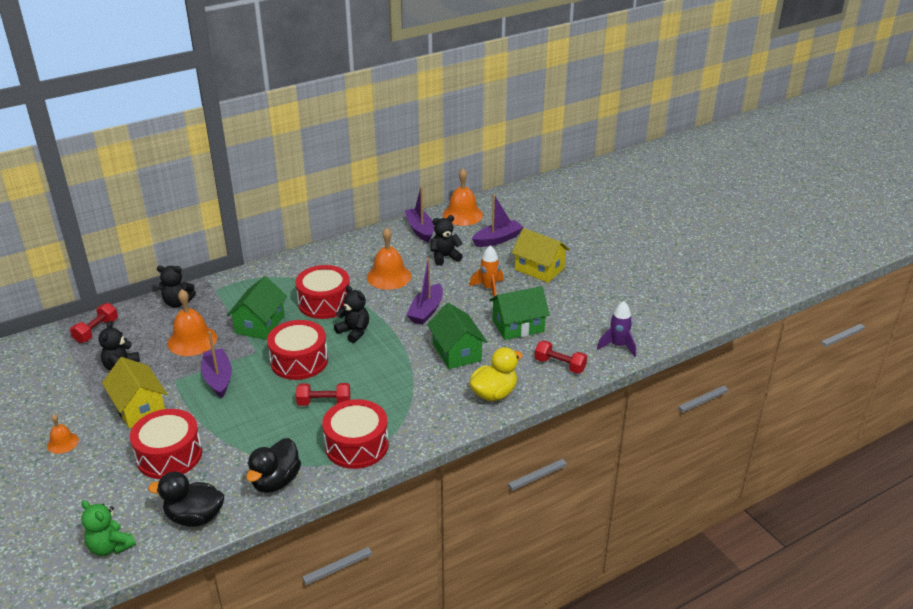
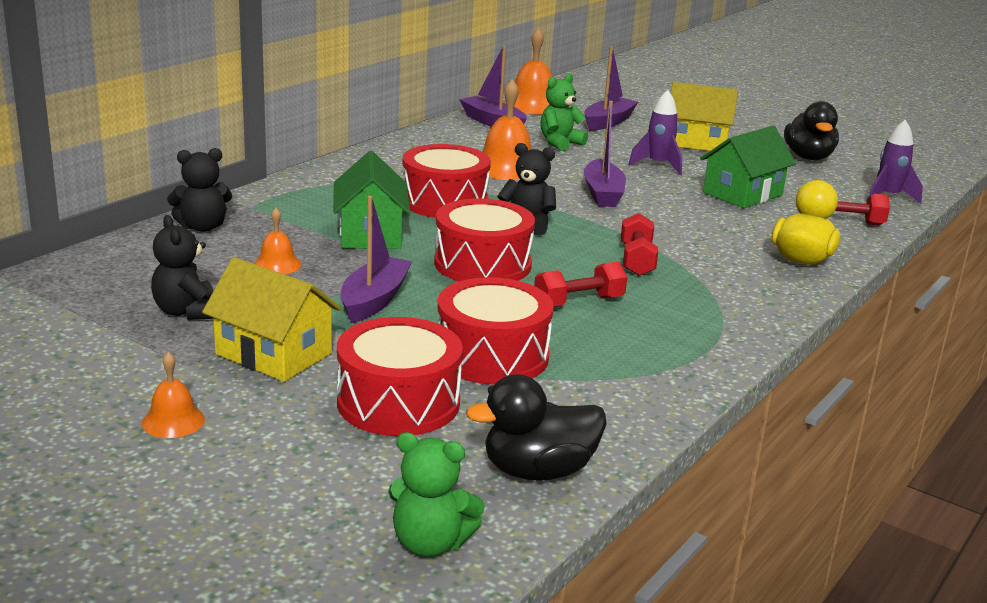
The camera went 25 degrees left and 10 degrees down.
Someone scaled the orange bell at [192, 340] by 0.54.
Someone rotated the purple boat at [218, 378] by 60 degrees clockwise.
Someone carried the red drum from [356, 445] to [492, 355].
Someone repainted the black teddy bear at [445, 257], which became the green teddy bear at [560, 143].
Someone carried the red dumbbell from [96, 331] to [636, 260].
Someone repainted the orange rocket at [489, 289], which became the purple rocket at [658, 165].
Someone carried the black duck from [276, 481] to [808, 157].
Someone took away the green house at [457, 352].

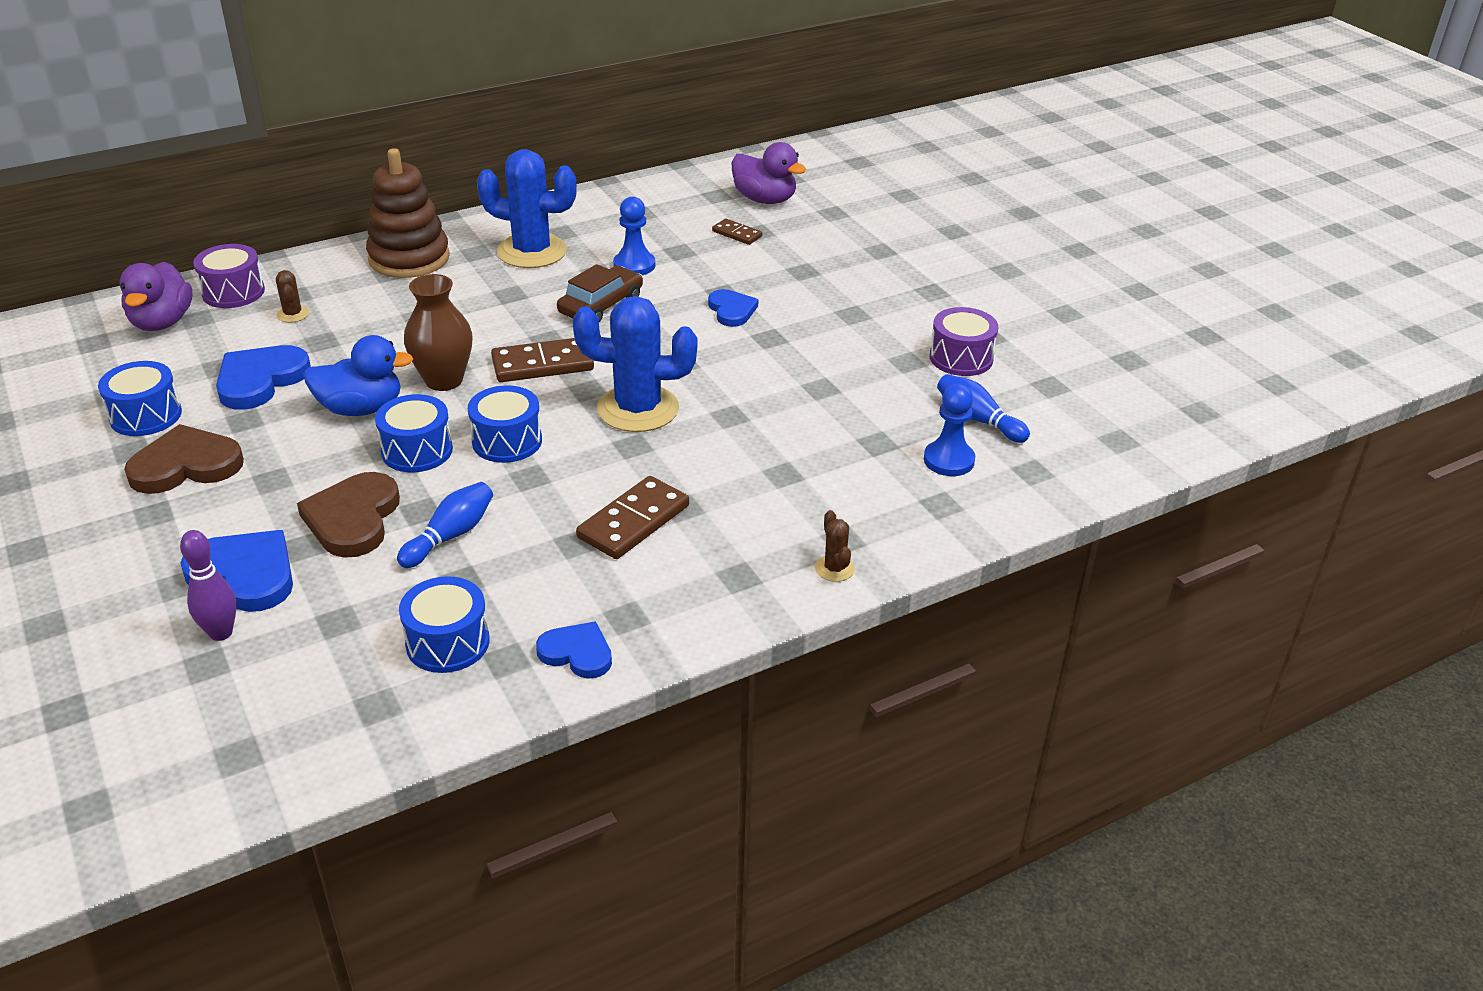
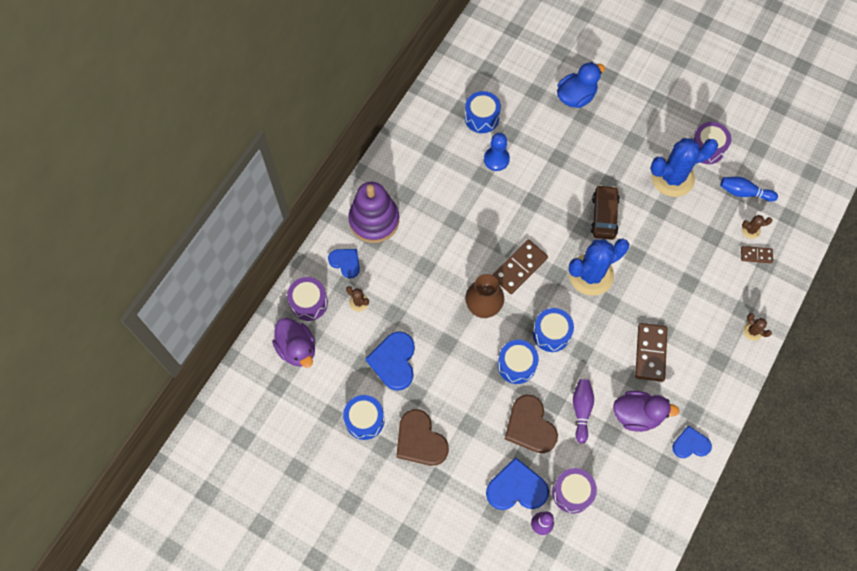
The camera went 30 degrees left and 30 degrees up.
Someone carried the blue heart from [731, 310] to [345, 262].
Someone repainted the brown stacking toy at [409, 258], which became the purple stacking toy at [374, 220].
Someone rotated the brown heart at [186, 465] by 75 degrees counterclockwise.
Someone carried the blue drum from [447, 643] to [481, 118].
Someone put down the purple drum at [572, 492].
Someone carried the blue duck from [361, 408] to [576, 97].
Someone repainted the blue bowling pin at [450, 536], which became the purple bowling pin at [581, 410].
Someone carried the brown car from [601, 305] to [604, 216].
Someone carried the purple duck from [765, 199] to [637, 415].
Someone carried the blue cactus from [532, 251] to [672, 178].
Someone carried the brown domino from [737, 234] to [756, 255].
Someone swapped the blue pawn at [949, 460] for the brown cactus at [750, 230].

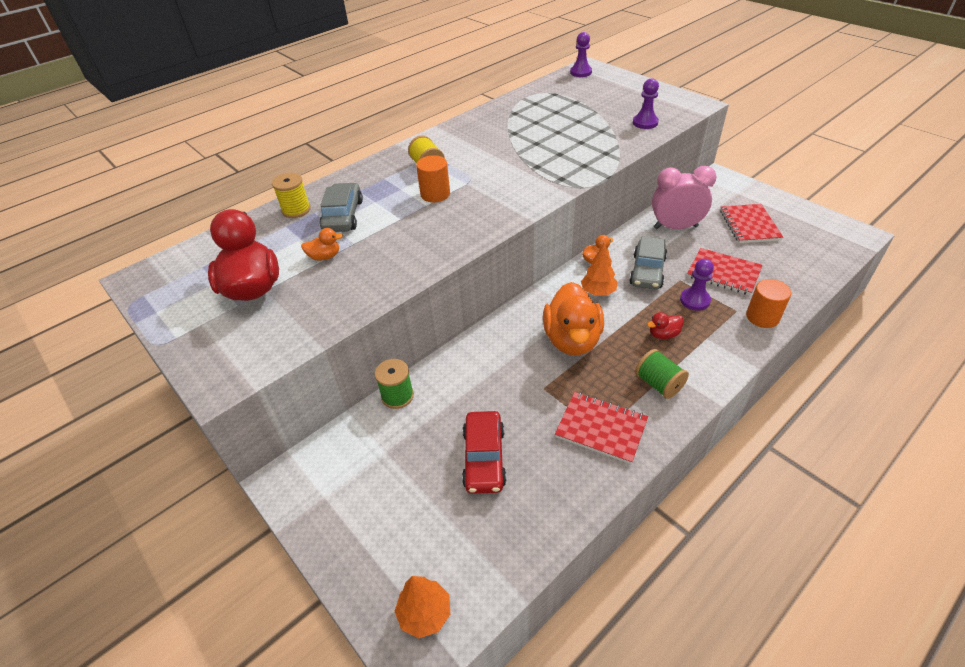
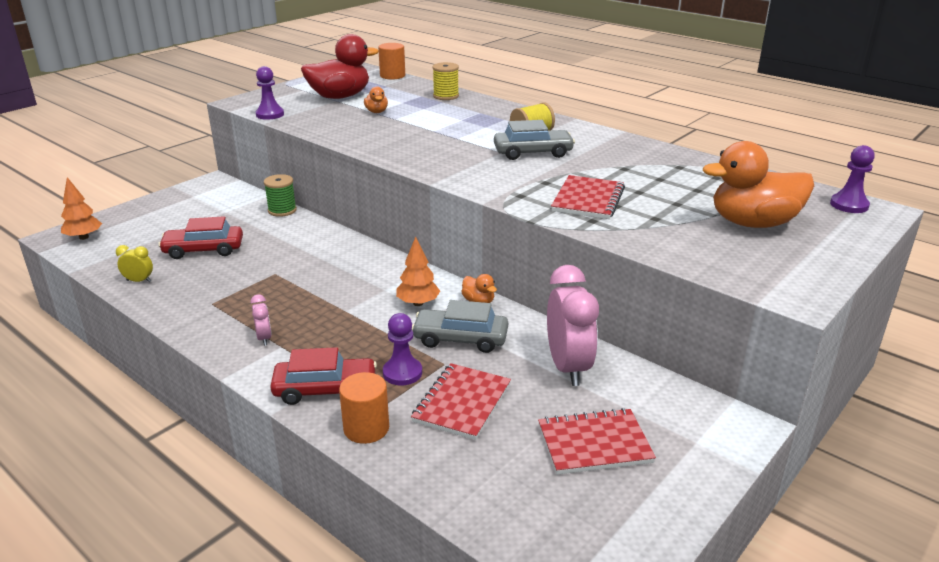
The camera went 80 degrees right and 15 degrees down.
Someone put down the yellow clock at [139, 281].
Someone swapped the green spool at [658, 384] for the pink clock at [264, 338].
Someone carried the purple pawn from [645, 123] to [270, 114].
Someone put down the red car at [325, 389].
Someone carried the orange cylinder from [435, 194] to [392, 76].
Someone carried the grey car from [343, 216] to [533, 153].
Someone carried the red notebook from [601, 428] to [588, 199].
Someone carried the orange duck from [572, 339] to [753, 223].
Someone took away the red duck at [663, 334].

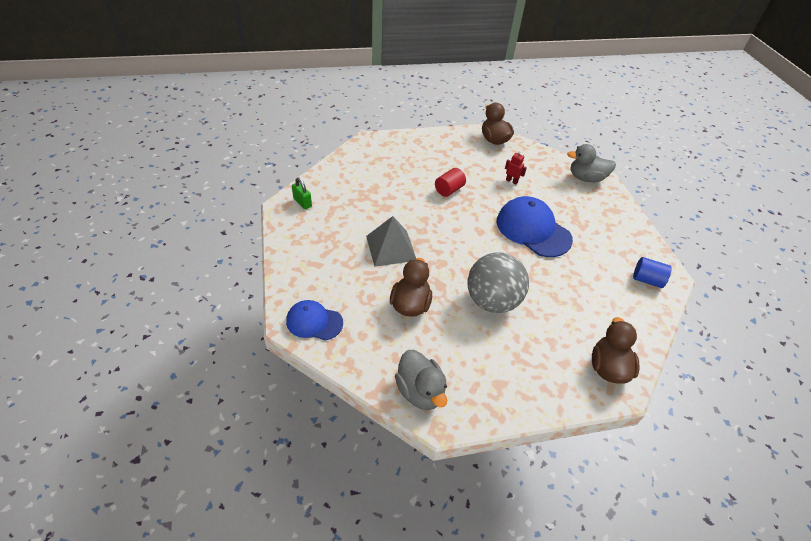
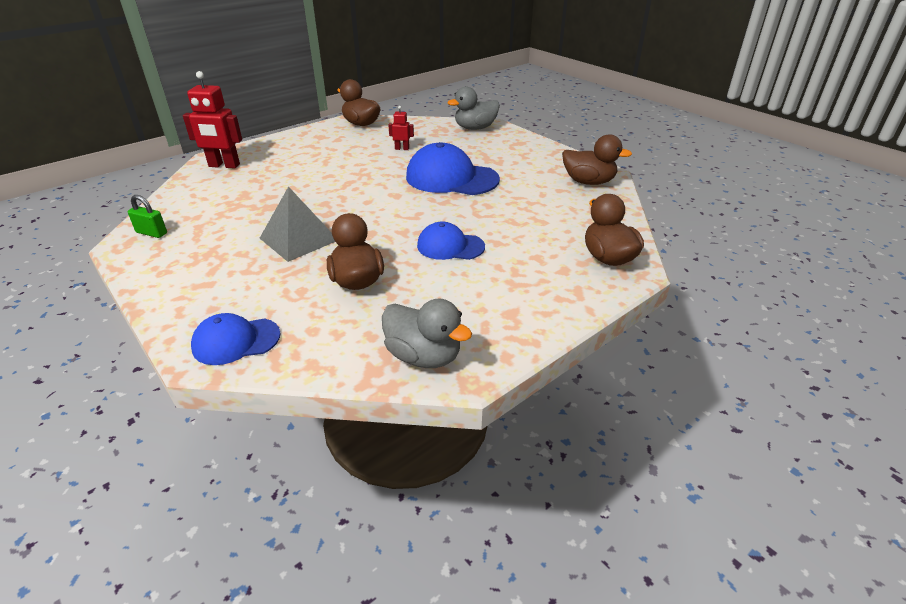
The camera went 25 degrees left and 10 degrees down.
Someone put down the red robot at [224, 166].
Someone swapped the grey ball at [492, 301] for the blue cap at [450, 246].
Someone swapped the blue cylinder at [647, 280] for the brown duck at [588, 182].
Someone took away the red cylinder at [449, 190].

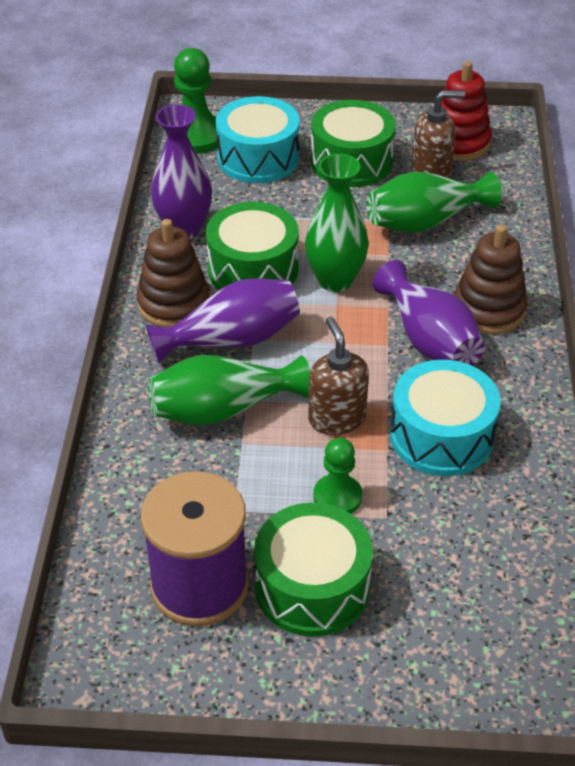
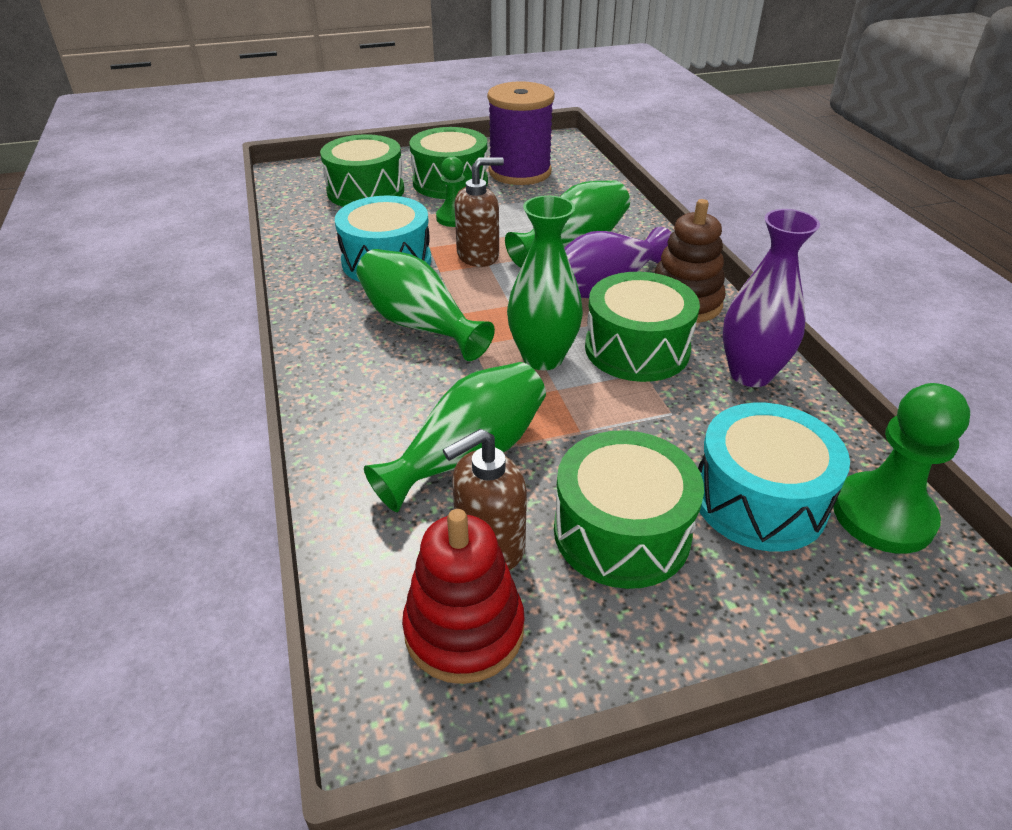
The camera went 160 degrees right and 5 degrees down.
Someone put down the green drum at [365, 191].
Someone repainted the purple vase at [429, 339], which became the green vase at [419, 325].
Someone rotated the brown soap dispenser at [336, 418] by 75 degrees counterclockwise.
Someone took away the brown stacking toy at [488, 310].

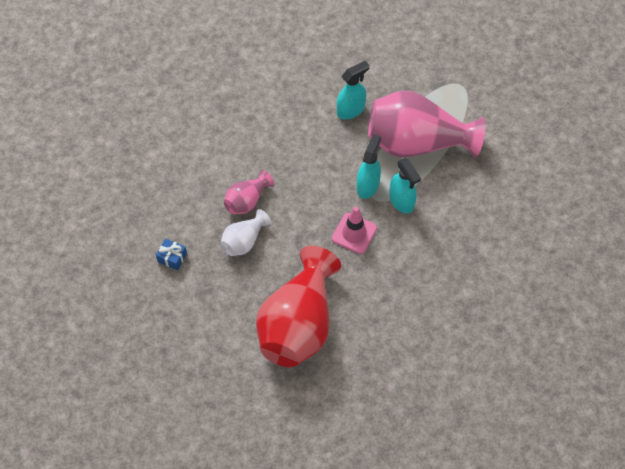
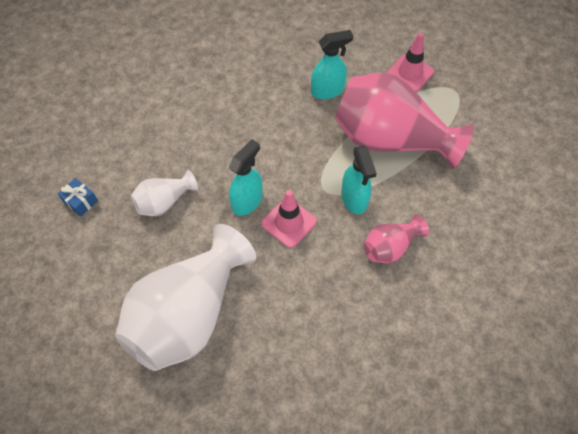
The camera went 15 degrees right and 0 degrees up.
Someone repainted the red vase at [298, 324], which became the white vase at [189, 313].
Someone carried the turquoise spray bottle from [368, 185] to [247, 201].
Someone carried the pink vase from [247, 201] to [390, 247].
Someone put down the pink traffic cone at [410, 73].

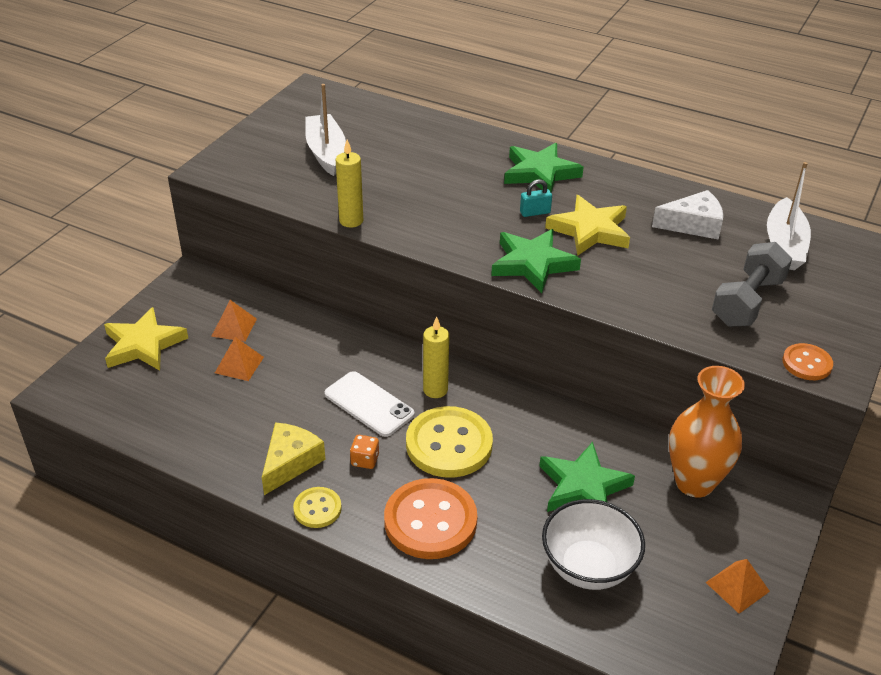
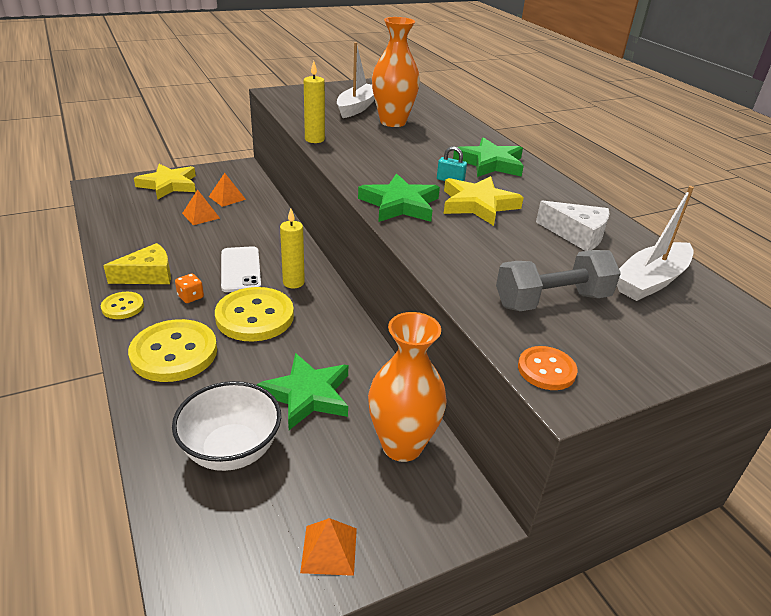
The camera went 35 degrees right and 5 degrees down.
Someone repainted the orange button at [430, 521], which became the yellow button at [174, 353].
Someone put down the orange vase at [393, 122].

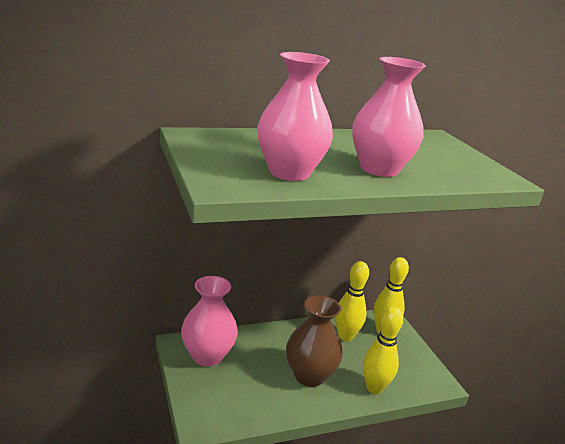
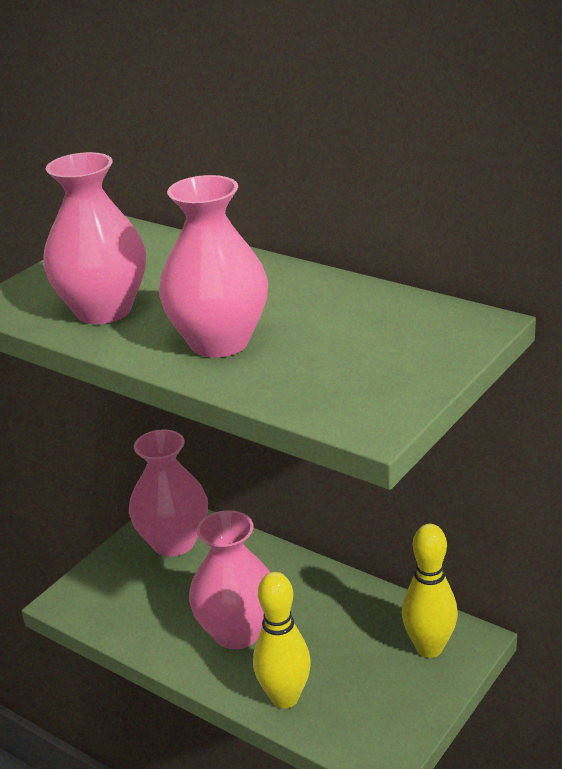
The camera went 60 degrees right and 5 degrees up.
Someone repainted the brown vase at [309, 375], which became the pink vase at [237, 632].
Someone took away the yellow bowling pin at [345, 336].

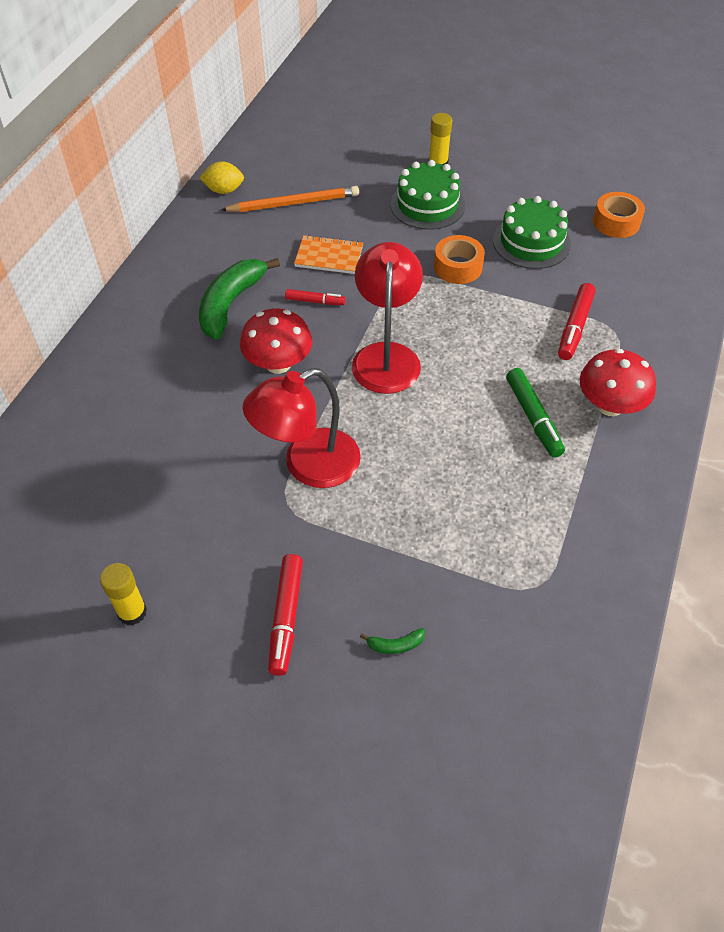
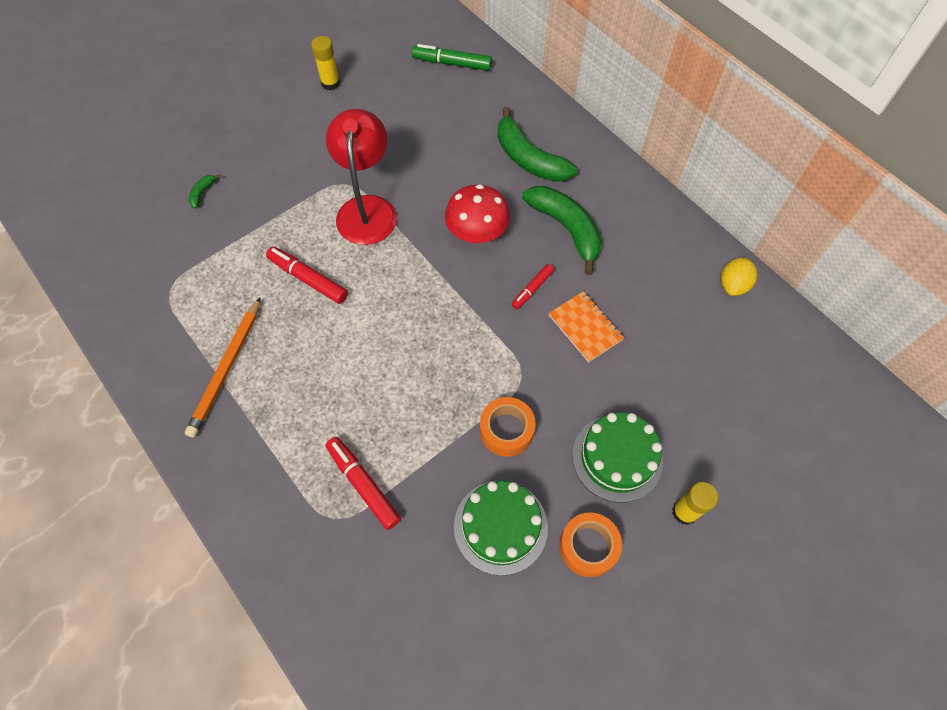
The camera went 120 degrees right and 10 degrees up.
Someone carried the orange pencil from [293, 203] to [227, 369].
Someone carried the red marker from [286, 618] to [308, 279].
Someone carried the green marker from [533, 418] to [452, 63].
Someone put down the green banana at [529, 158].
Someone rotated the orange notebook at [329, 256] by 75 degrees counterclockwise.
Someone carried the orange tape from [616, 222] to [588, 547].
Someone took away the red lamp at [386, 356].
Someone took away the red mushroom at [610, 405].

